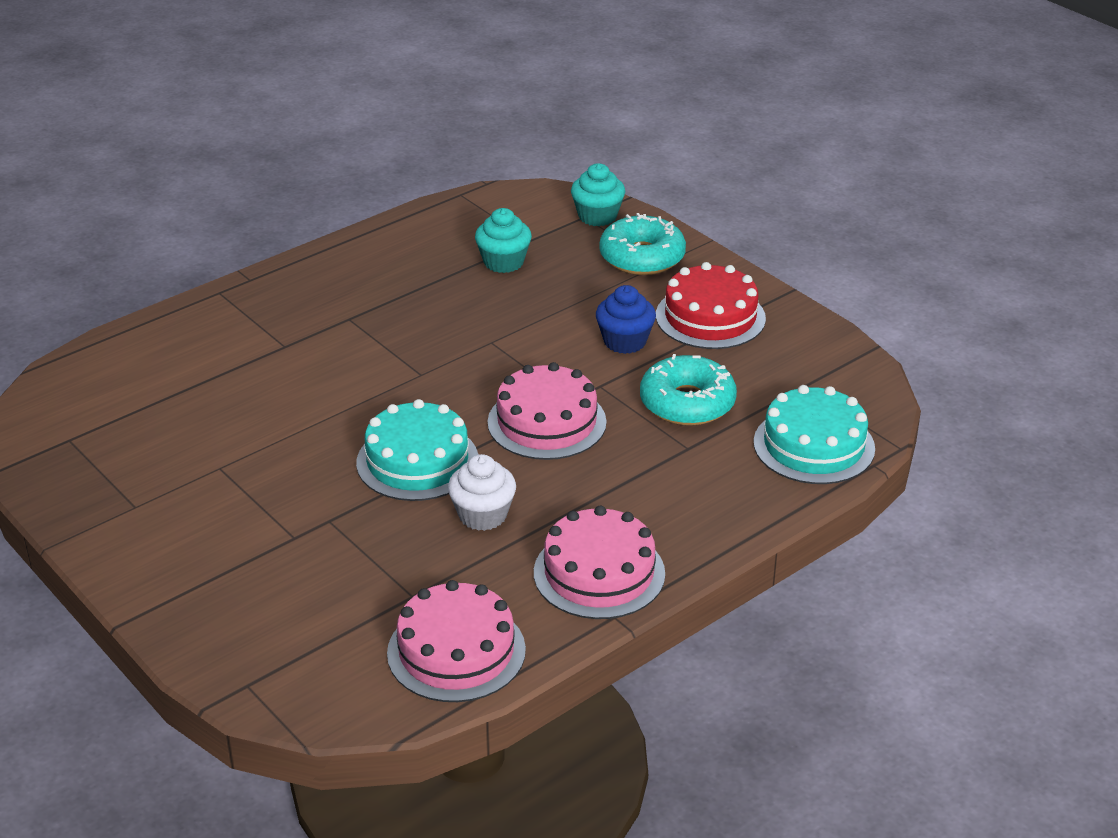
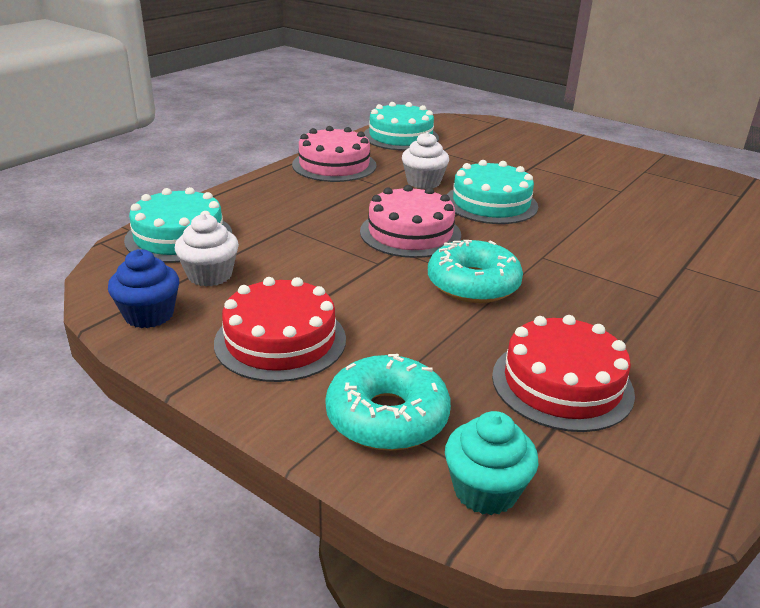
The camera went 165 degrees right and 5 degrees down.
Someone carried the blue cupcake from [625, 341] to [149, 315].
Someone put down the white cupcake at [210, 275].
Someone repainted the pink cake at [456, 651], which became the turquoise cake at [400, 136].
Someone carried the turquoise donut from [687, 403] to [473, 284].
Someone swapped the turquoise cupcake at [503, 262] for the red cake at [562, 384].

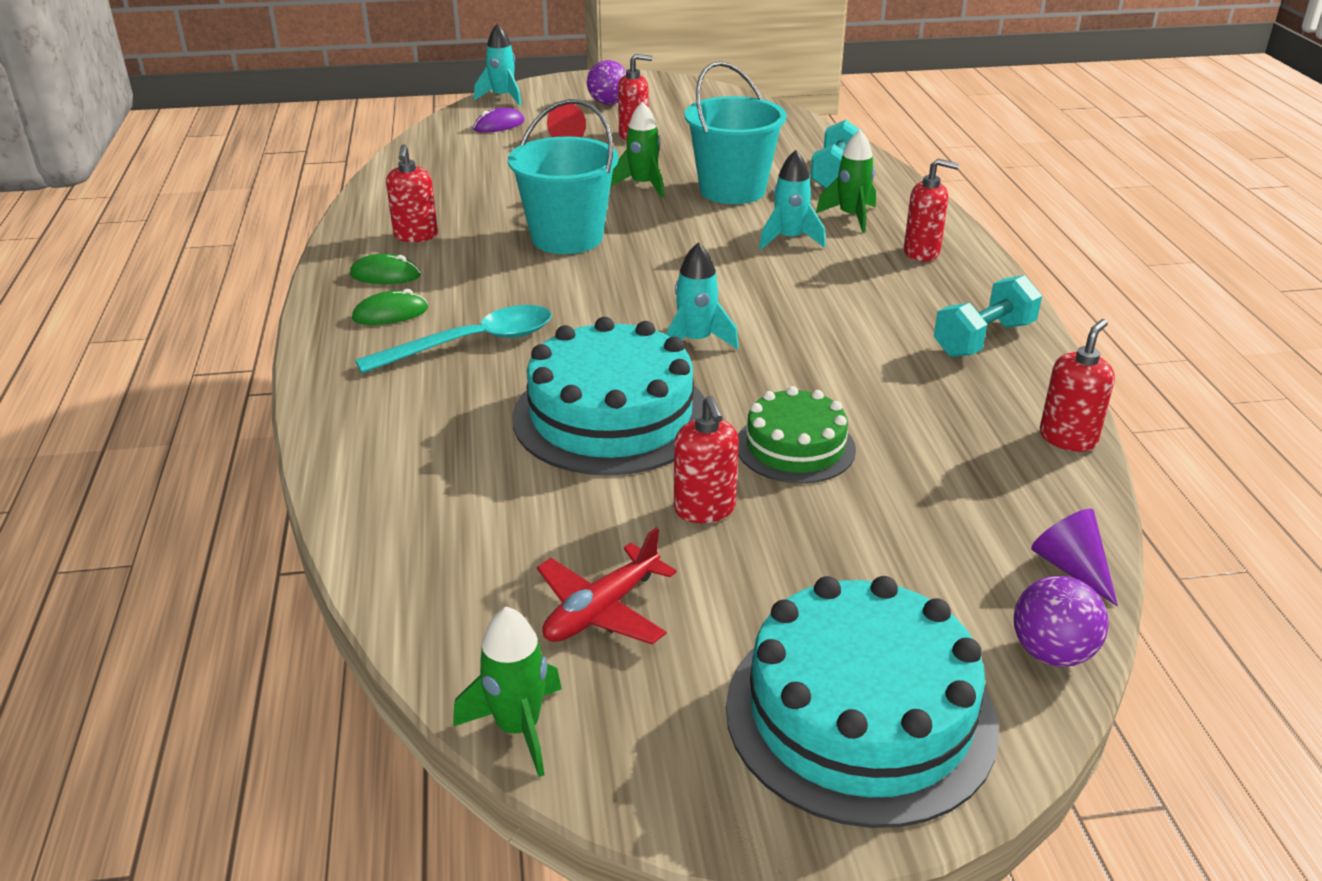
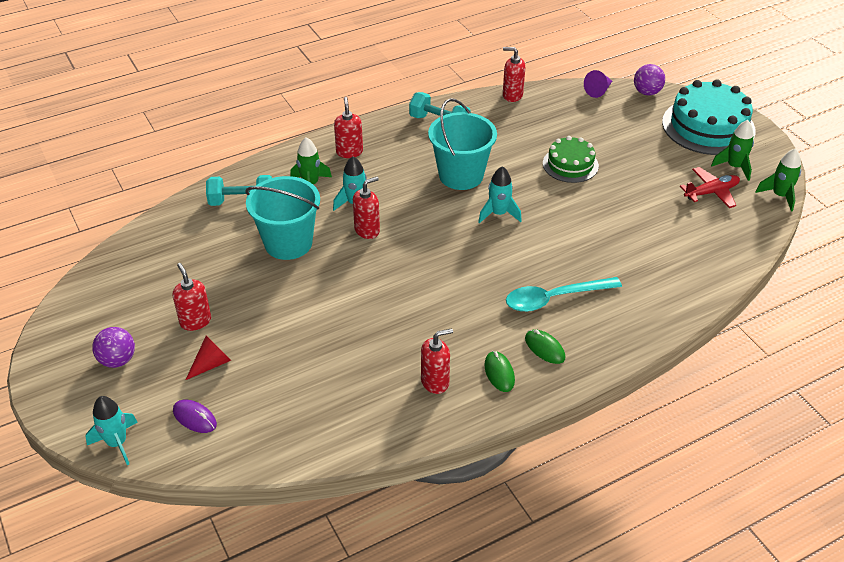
The camera went 110 degrees left and 10 degrees up.
Someone carried the red soap dispenser from [704, 509] to [367, 230].
Someone carried the turquoise bucket from [567, 238] to [461, 175].
Someone rotated the turquoise spoon at [472, 343] by 60 degrees counterclockwise.
Someone rotated the red plane at [602, 610] by 45 degrees counterclockwise.
Someone carried the green rocket from [643, 185] to [734, 167].
Someone took away the turquoise cake at [611, 416].

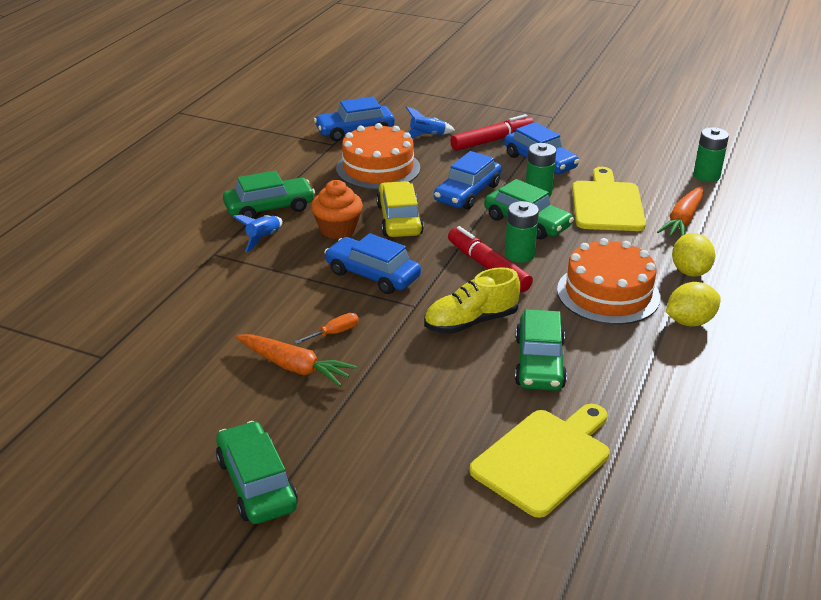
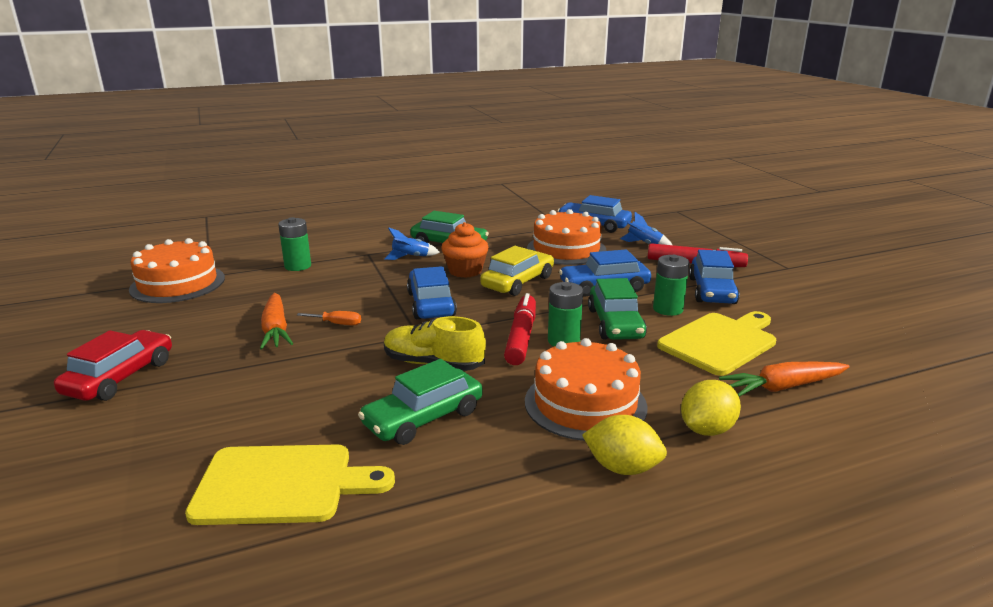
The camera went 45 degrees right and 10 degrees down.
Someone repainted the green car at [256, 483], which became the red car at [120, 377].
Someone put down the orange cake at [178, 283].
Someone carried the green battery from [706, 176] to [298, 266].

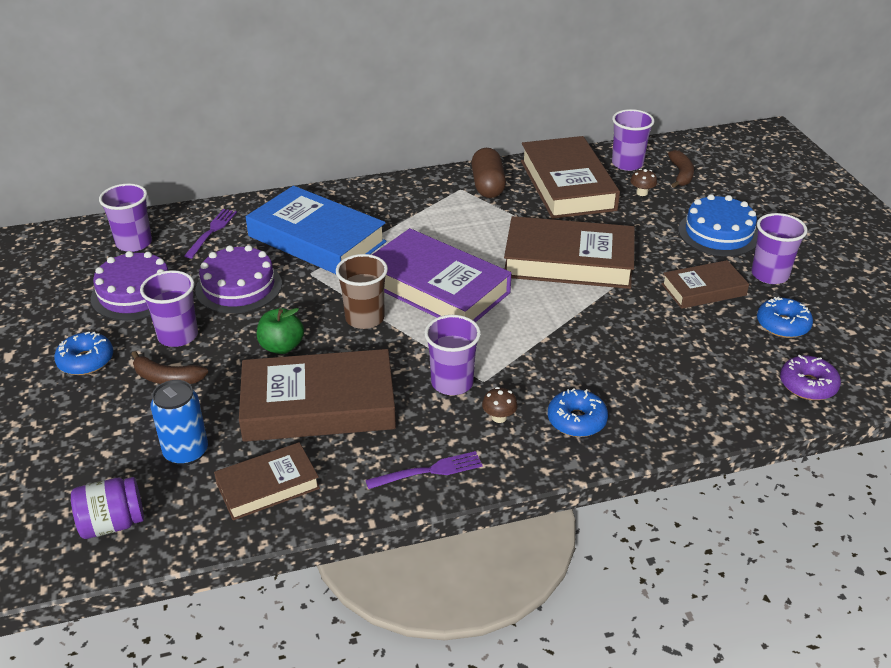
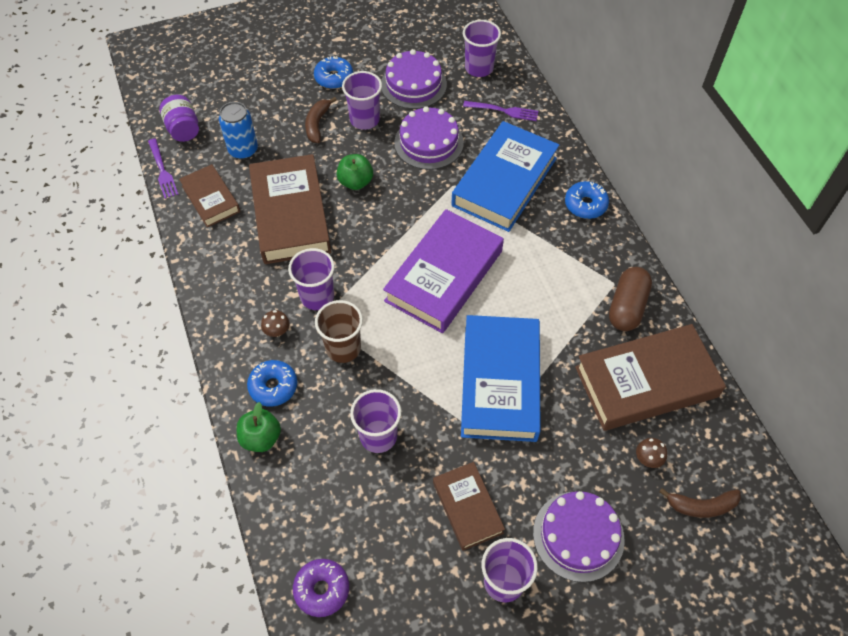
The camera went 85 degrees right and 20 degrees up.
Someone carried the purple fork from [428, 471] to [162, 170].
Someone put down the green apple at [261, 438].
Someone carried the brown cup from [364, 318] to [343, 348].
Someone carried the purple cup from [627, 164] to [378, 436].
Someone repainted the brown book at [568, 261], which became the blue book at [500, 382].
Someone repainted the blue cake at [718, 233], which became the purple cake at [578, 535].
Someone carried the blue donut from [782, 325] to [585, 204].
Someone rotated the brown capsule at [487, 185] by 60 degrees counterclockwise.

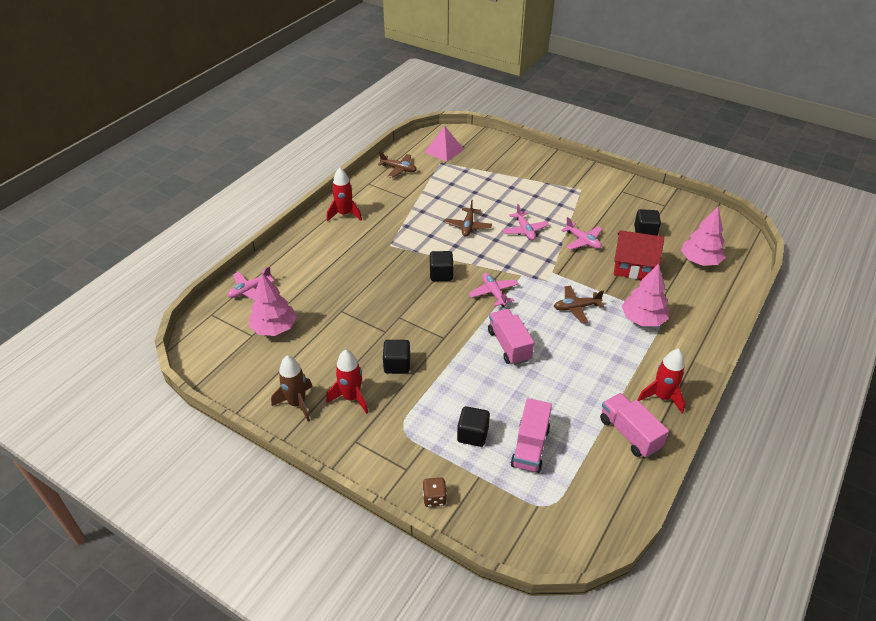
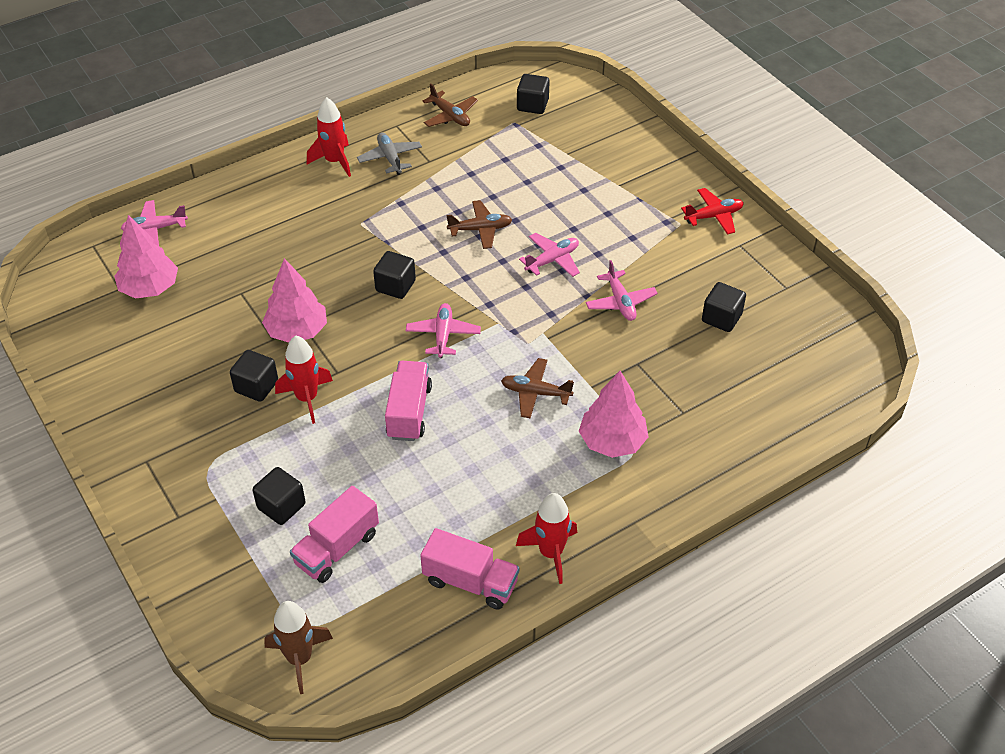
The camera went 25 degrees right and 5 degrees up.
Someone carried the pink tree from [700, 261] to [297, 331].
Someone carried the brown rocket from [297, 404] to [299, 658].
Someone carried the red rocket from [351, 398] to [307, 398].
Someone put down the grey plane at [390, 158].
Someone rotated the pink truck at [629, 434] by 120 degrees clockwise.
Someone rotated the brown plane at [468, 226] by 135 degrees counterclockwise.
Someone swapped the pink pyramid at [444, 150] for the black cube at [532, 105].
Someone rotated the pink plane at [525, 230] by 135 degrees counterclockwise.
Someone put down the red plane at [713, 216].
Someone took away the brown dice at [434, 498].
Someone took away the red house at [633, 267].

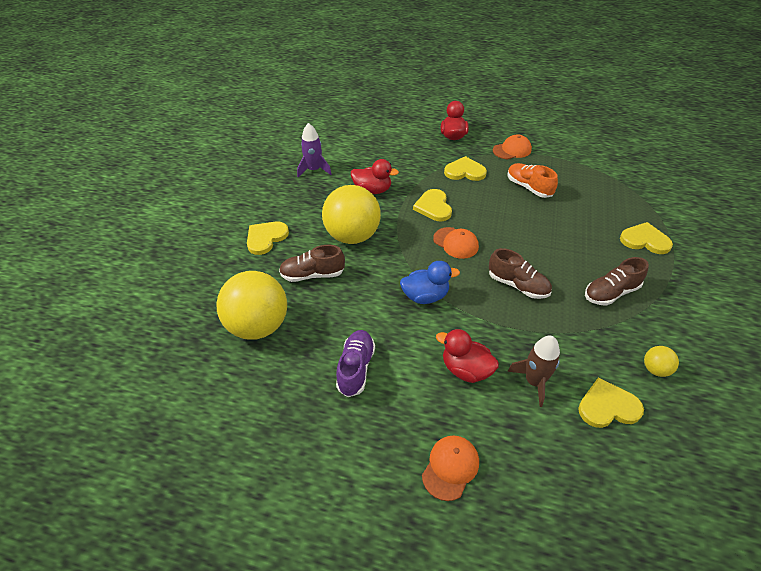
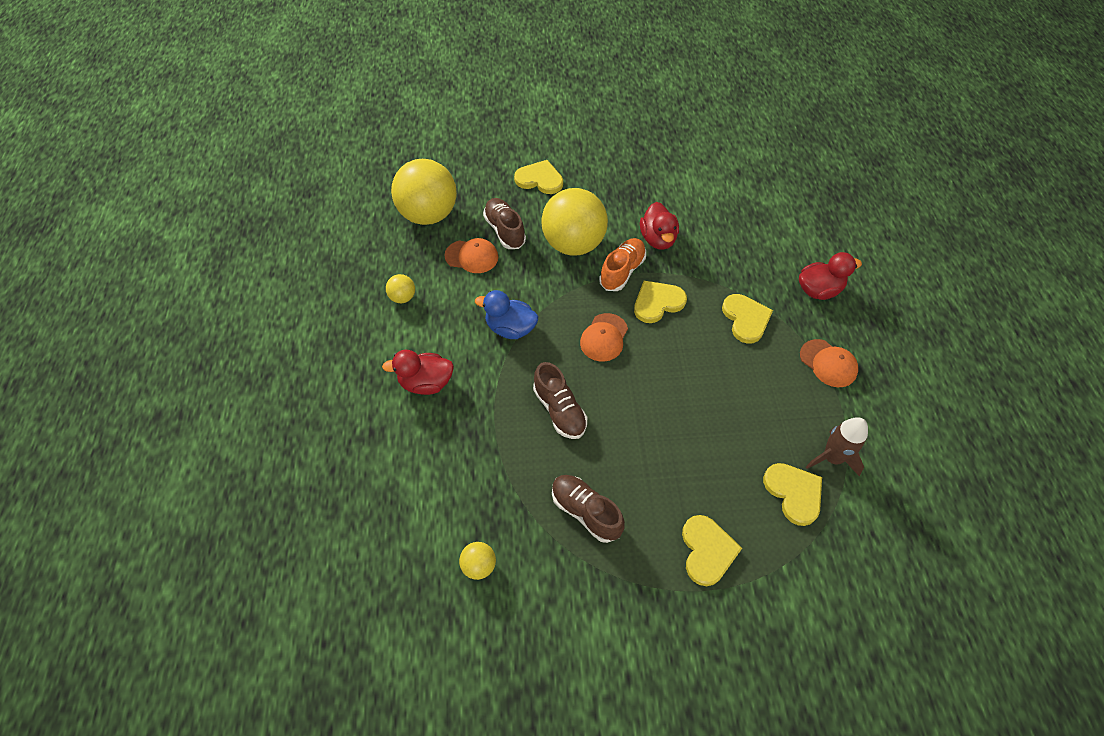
The camera went 70 degrees right and 10 degrees up.
Someone rotated the red duck at [466, 369] by 105 degrees counterclockwise.
Someone swapped the purple shoe at [356, 368] for the yellow ball at [403, 297].
Someone carried the orange cap from [450, 467] to [472, 256].
Someone rotated the blue duck at [425, 296] by 135 degrees clockwise.
Someone rotated the brown shoe at [518, 285] by 45 degrees counterclockwise.
Someone carried the orange shoe from [528, 187] to [622, 271].
Someone carried the yellow heart from [607, 406] to [794, 493].
Someone carried the brown rocket from [534, 381] to [832, 458].
Someone took away the purple rocket at [314, 170].

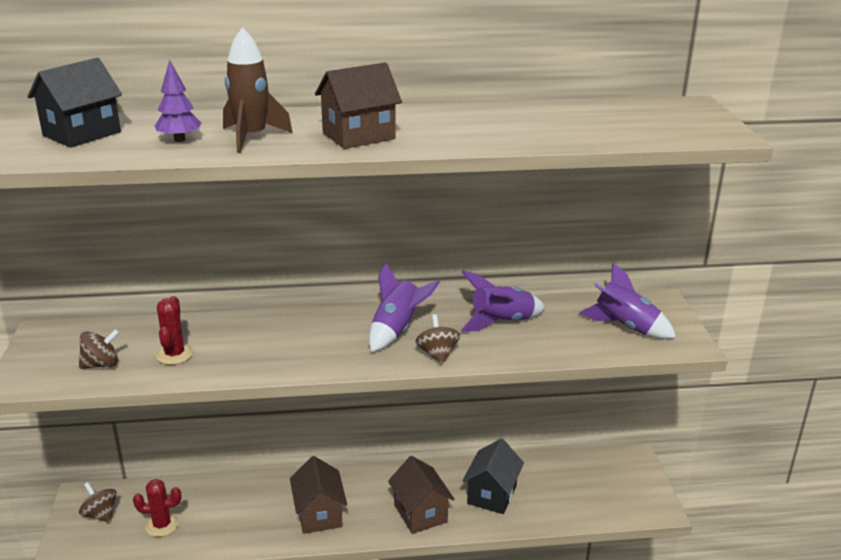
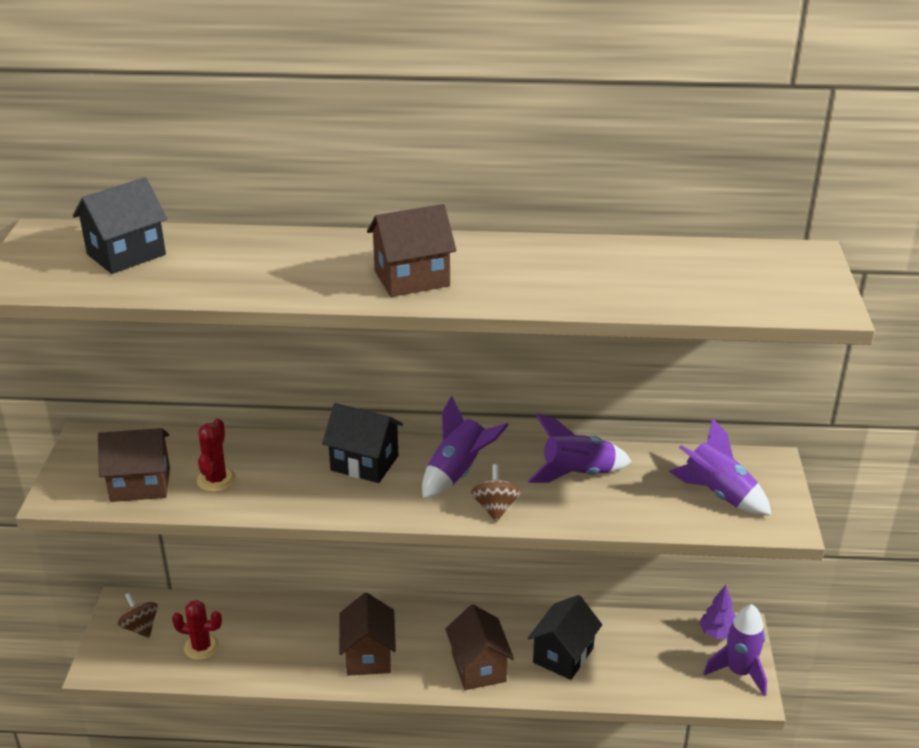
The camera went 10 degrees right and 5 degrees up.
Someone swapped the brown spinning top at [101, 364] for the brown house at [140, 484].
Someone put down the black house at [364, 463].
Someone carried the purple tree from [179, 139] to [717, 633].
Someone put down the purple rocket at [739, 672].
Someone took away the brown rocket at [251, 138].

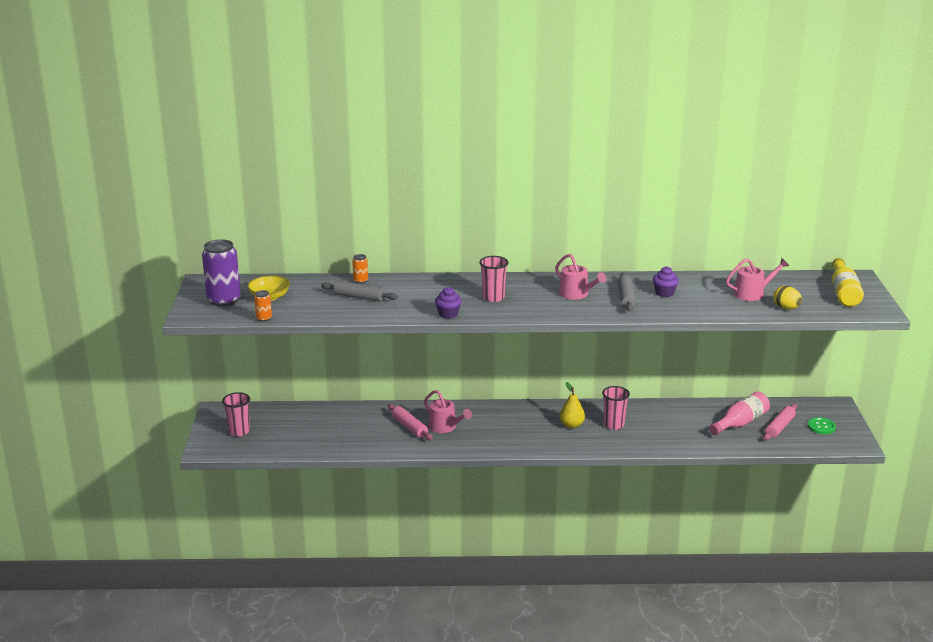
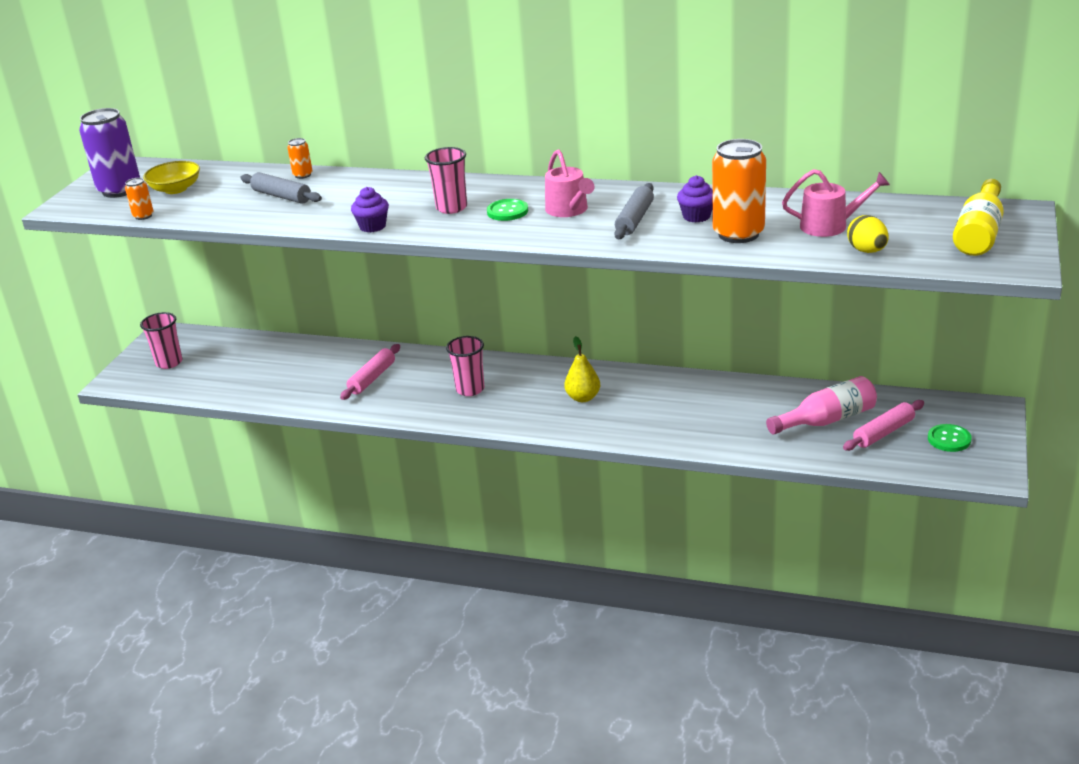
The camera went 20 degrees right and 5 degrees up.
Someone rotated the pink rolling pin at [409, 427] by 45 degrees clockwise.
Someone carried the pink cup from [614, 425] to [470, 389].
Someone put down the green button at [507, 211].
Someone put down the orange can at [738, 234].
Someone took away the pink watering can at [445, 427].

